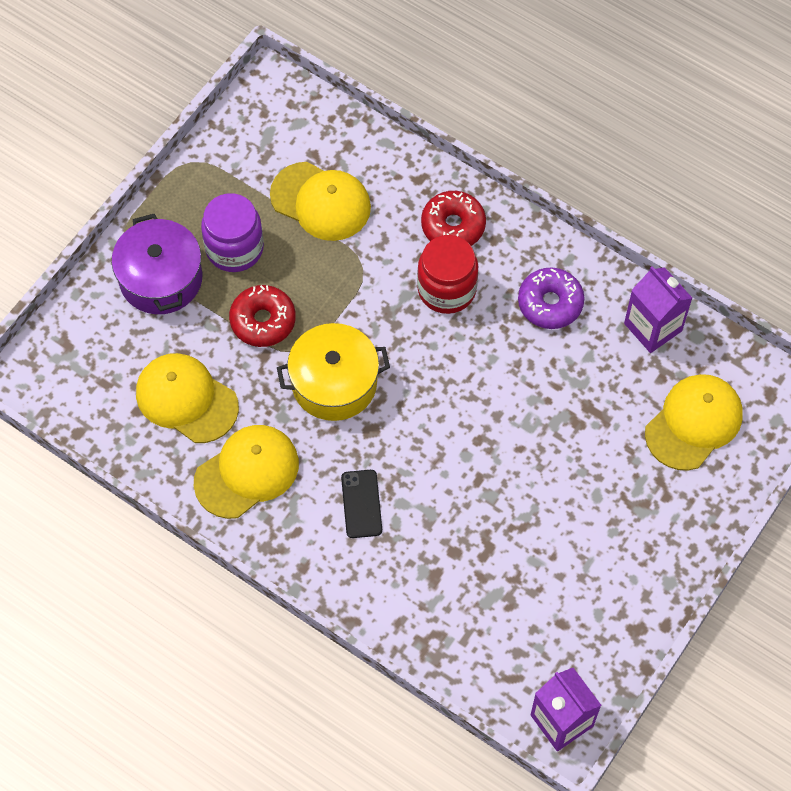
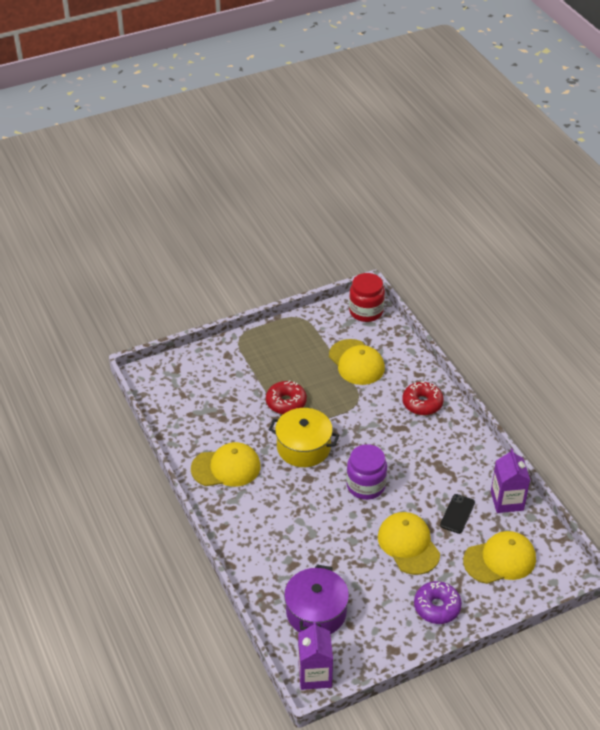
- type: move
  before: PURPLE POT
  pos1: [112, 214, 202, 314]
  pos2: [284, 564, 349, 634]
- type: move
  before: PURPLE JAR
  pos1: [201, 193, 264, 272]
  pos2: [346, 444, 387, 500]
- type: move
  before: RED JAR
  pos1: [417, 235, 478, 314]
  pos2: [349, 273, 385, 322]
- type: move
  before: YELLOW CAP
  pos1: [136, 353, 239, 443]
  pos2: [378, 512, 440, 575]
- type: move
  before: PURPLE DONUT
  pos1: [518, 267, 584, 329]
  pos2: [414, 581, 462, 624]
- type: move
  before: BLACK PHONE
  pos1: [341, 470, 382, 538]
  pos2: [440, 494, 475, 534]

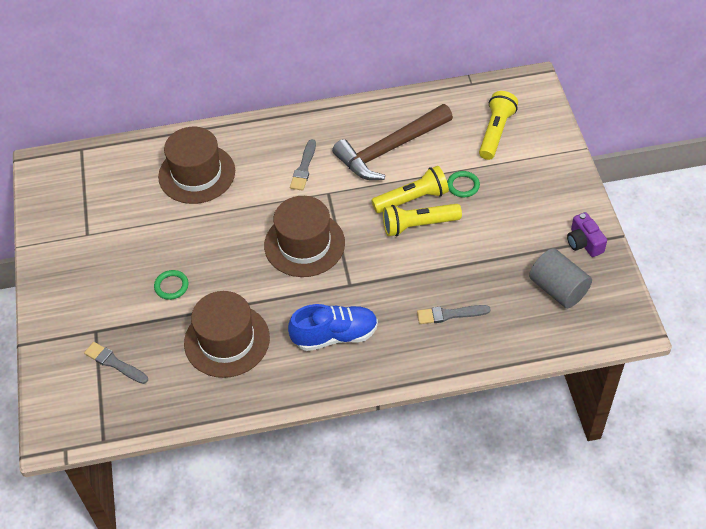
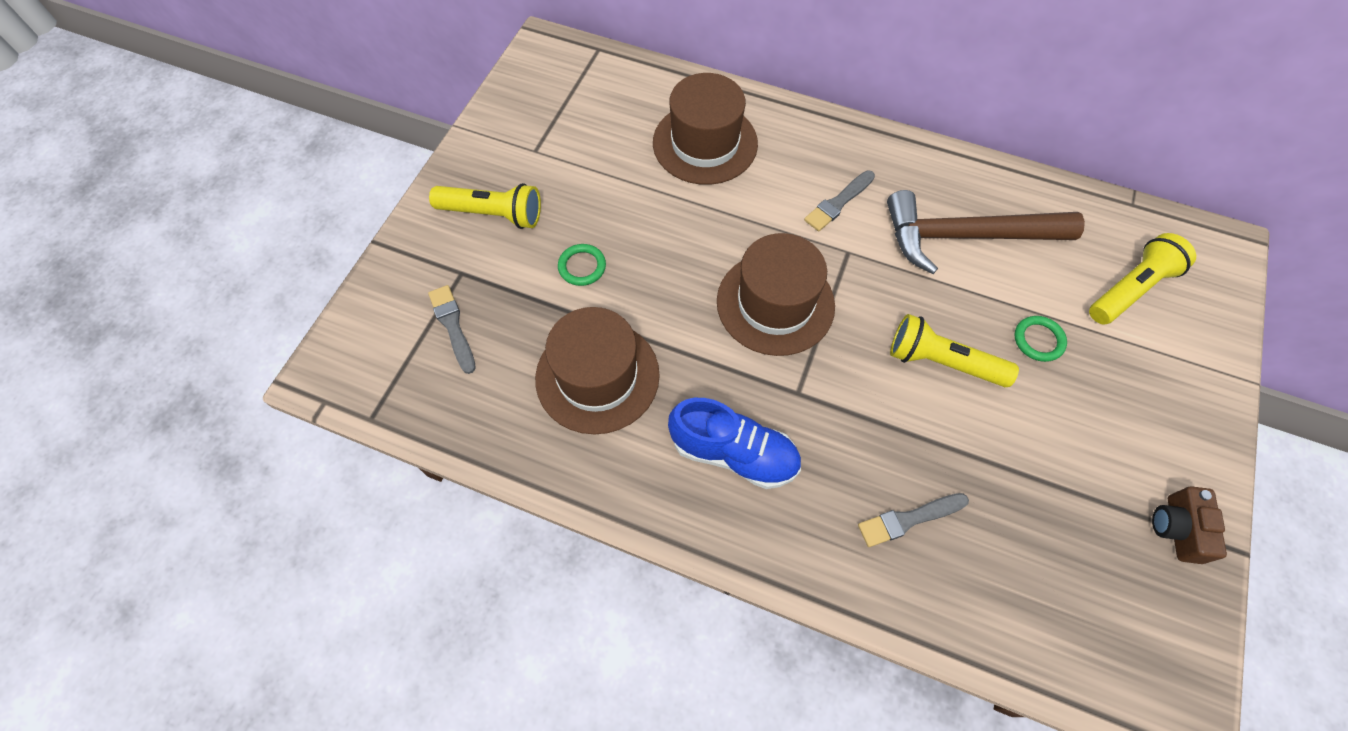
- type: move
  before: YELLOW FLASHLIGHT
  pos1: [371, 166, 449, 213]
  pos2: [429, 183, 541, 229]
- type: rotate
  before: GREY BRUSH
  pos1: [417, 305, 491, 324]
  pos2: [858, 493, 969, 547]
  turn: -45
- type: recolor
  before: PURPLE CAMERA
  after: BROWN CAMERA
  pos1: [567, 212, 607, 257]
  pos2: [1152, 486, 1227, 564]
- type: delete
  before: GREY CYLINDER
  pos1: [529, 248, 592, 309]

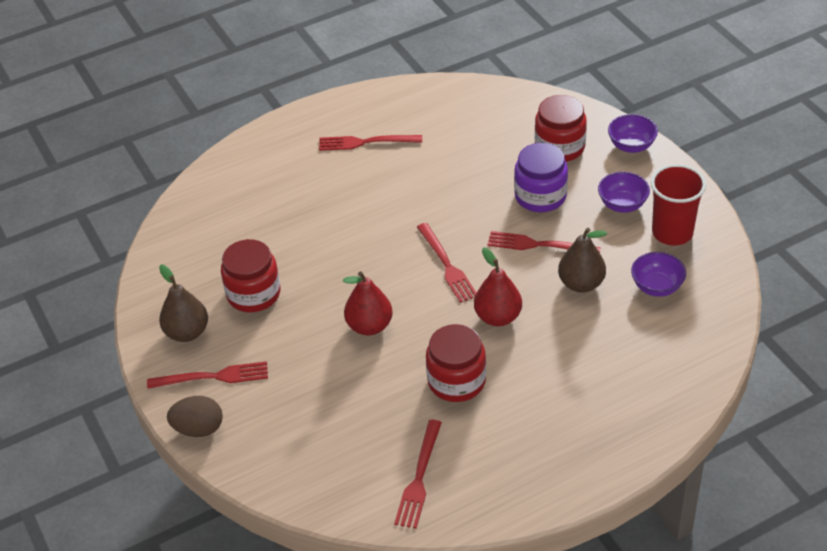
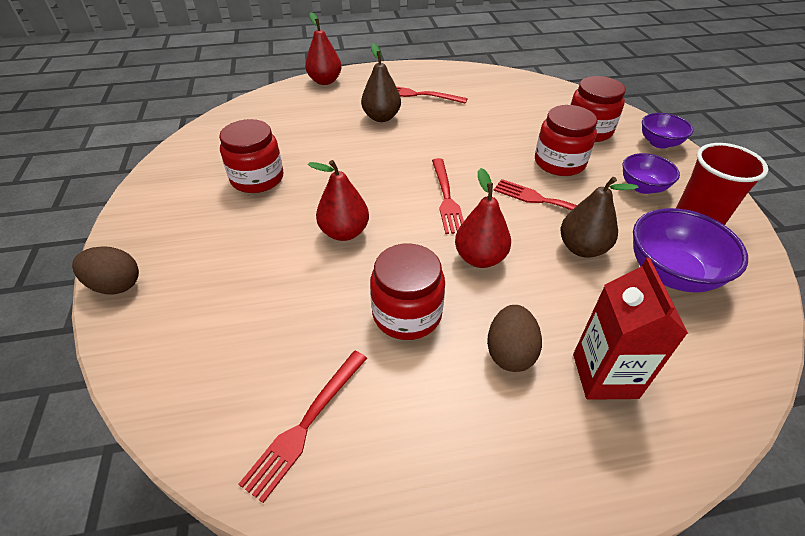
- type: insert
  after: RED PEAR
  pos2: [305, 13, 342, 85]
- type: move
  before: BROWN PEAR
  pos1: [159, 265, 208, 342]
  pos2: [361, 43, 401, 122]
- type: insert
  after: BROWN EGG
  pos2: [487, 305, 542, 372]
- type: recolor
  before: PURPLE JAR
  after: RED JAR
  pos1: [514, 143, 568, 212]
  pos2: [535, 105, 597, 176]
- type: insert
  after: RED CARTON
  pos2: [573, 258, 688, 400]
- type: resize
  before: PURPLE BOWL
  pos1: [631, 252, 686, 297]
  pos2: [633, 208, 748, 293]
  scale: 1.6
- type: delete
  before: RED FORK
  pos1: [147, 361, 268, 389]

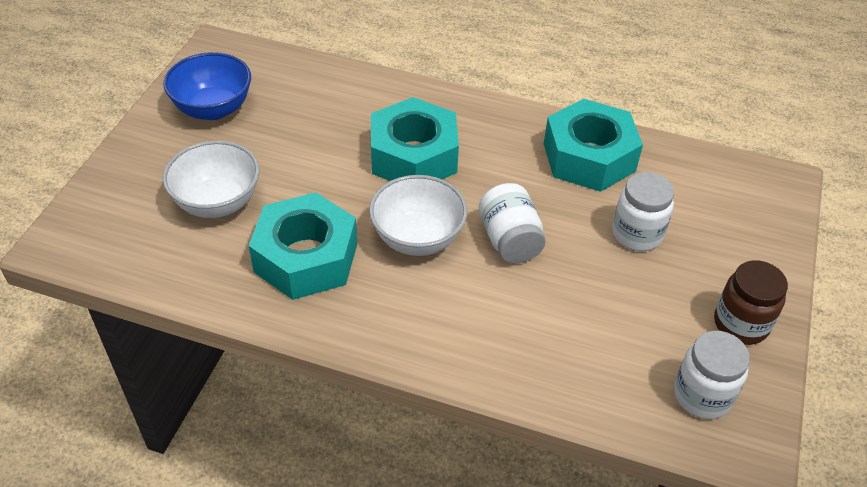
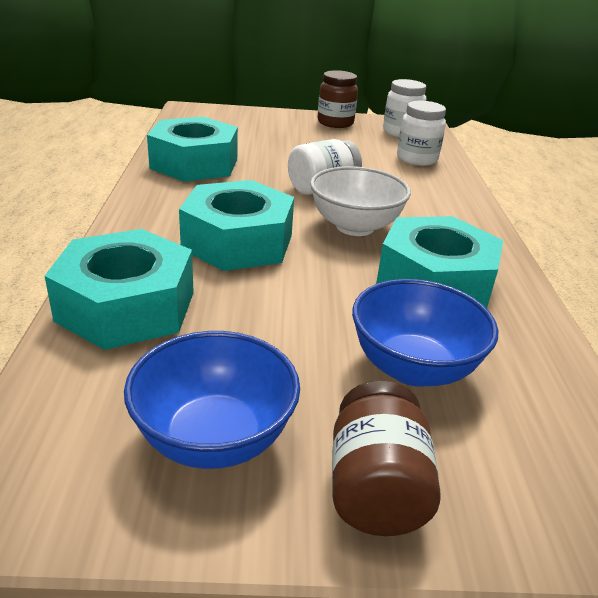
- type: insert
  after: TURQUOISE NUT
  pos2: [45, 229, 194, 350]
- type: insert
  after: BROWN JAR
  pos2: [332, 380, 441, 536]
- type: recolor
  before: WHITE BOWL
  after: BLUE BOWL
  pos1: [163, 140, 260, 218]
  pos2: [352, 279, 498, 387]
- type: move
  before: WHITE JAR
  pos1: [612, 172, 674, 251]
  pos2: [397, 101, 446, 166]

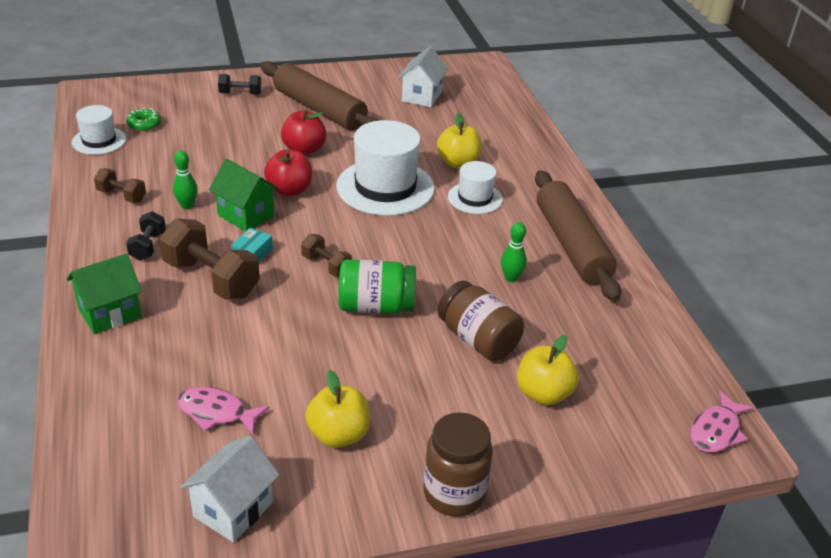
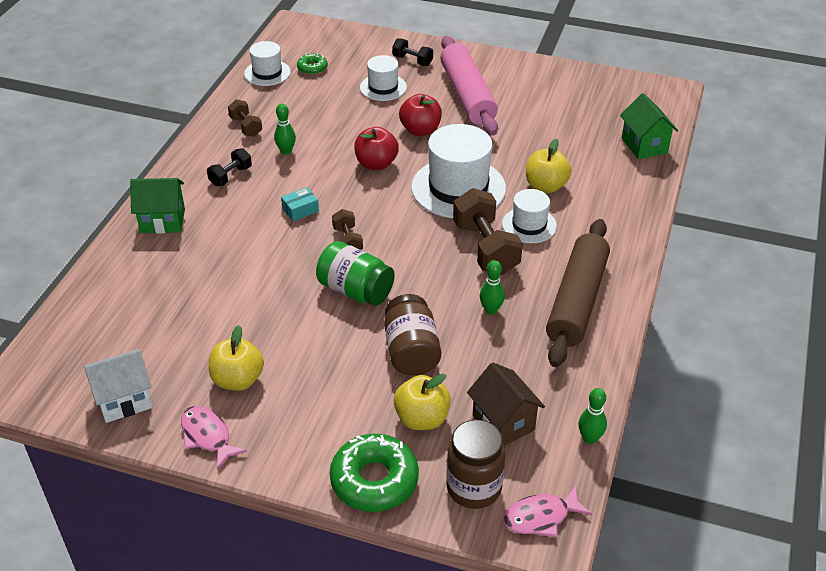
- type: move
  before: PINK FISH
  pos1: [177, 387, 270, 434]
  pos2: [181, 406, 247, 470]
- type: insert
  after: GREEN DONUT
  pos2: [330, 434, 419, 512]
- type: insert
  after: WHITE HAT
  pos2: [360, 55, 407, 101]
- type: recolor
  before: BROWN ROLLING PIN
  after: PINK ROLLING PIN
  pos1: [260, 61, 380, 130]
  pos2: [440, 36, 498, 135]
- type: move
  before: BROWN JAR
  pos1: [423, 412, 493, 517]
  pos2: [446, 420, 505, 509]
- type: move
  before: BROWN DUMBBELL
  pos1: [160, 219, 260, 299]
  pos2: [453, 188, 523, 275]
- type: insert
  after: BROWN HOUSE
  pos2: [467, 362, 545, 446]
- type: insert
  after: GREEN BOWLING PIN
  pos2: [578, 388, 607, 444]
- type: move
  before: GREEN HOUSE
  pos1: [209, 159, 279, 232]
  pos2: [620, 93, 678, 159]
- type: delete
  before: WHITE HOUSE
  pos1: [398, 46, 448, 107]

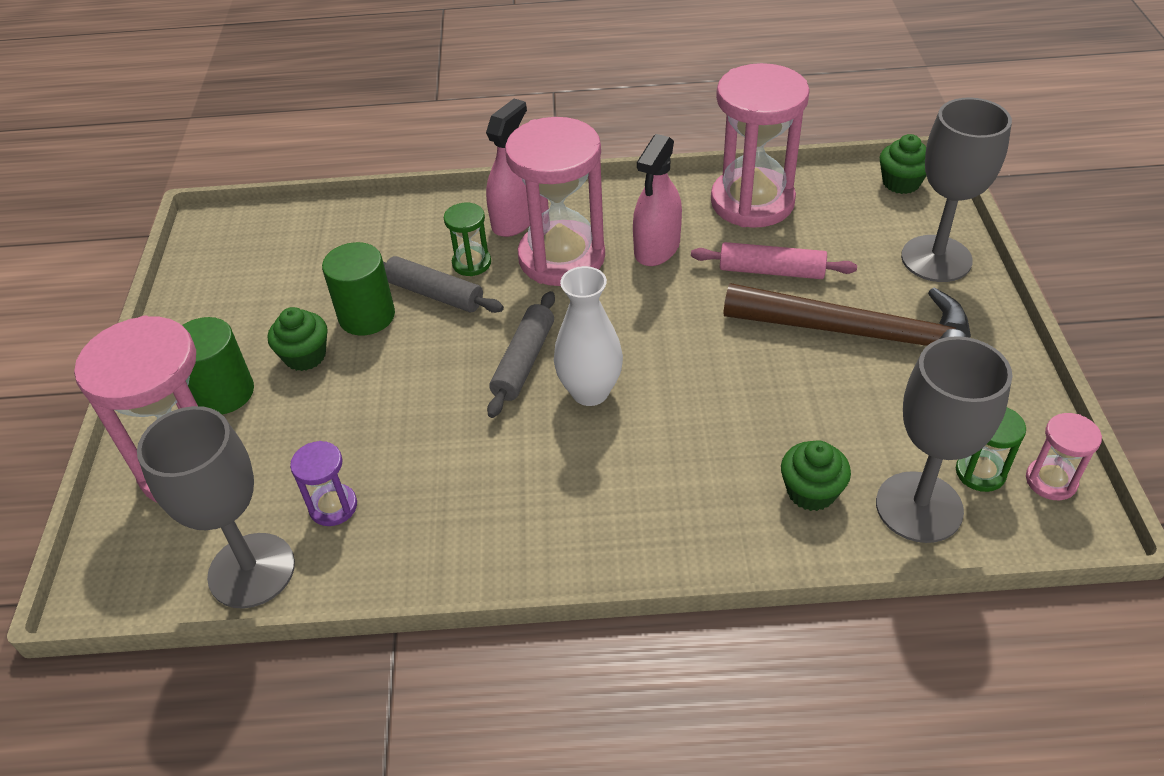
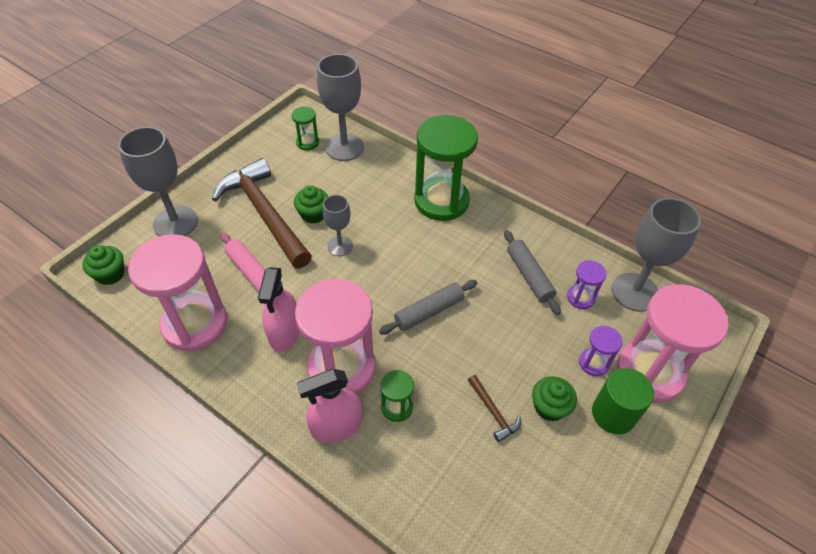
- type: rotate
  before: PINK SPRAY BOTTLE
  pos1: [633, 134, 682, 266]
  pos2: [258, 267, 300, 352]
  turn: 120
- type: move
  before: GREEN CUPCAKE
  pos1: [781, 440, 851, 511]
  pos2: [294, 185, 328, 224]
- type: insert
  after: GREY GOBLET
  pos2: [323, 195, 353, 256]
- type: insert
  after: GREEN HOURGLASS
  pos2: [414, 115, 478, 221]
- type: replace
  before: GREEN CYLINDER
  after: BROWN HAMMER
  pos1: [322, 242, 395, 335]
  pos2: [468, 375, 521, 442]
- type: move
  before: GREY ROLLING PIN
  pos1: [383, 256, 504, 313]
  pos2: [504, 230, 561, 315]
- type: insert
  after: PURPLE HOURGLASS
  pos2: [579, 326, 622, 376]
- type: delete
  before: WHITE VASE
  pos1: [554, 266, 623, 406]
- type: delete
  before: PINK HOURGLASS
  pos1: [1026, 413, 1102, 500]

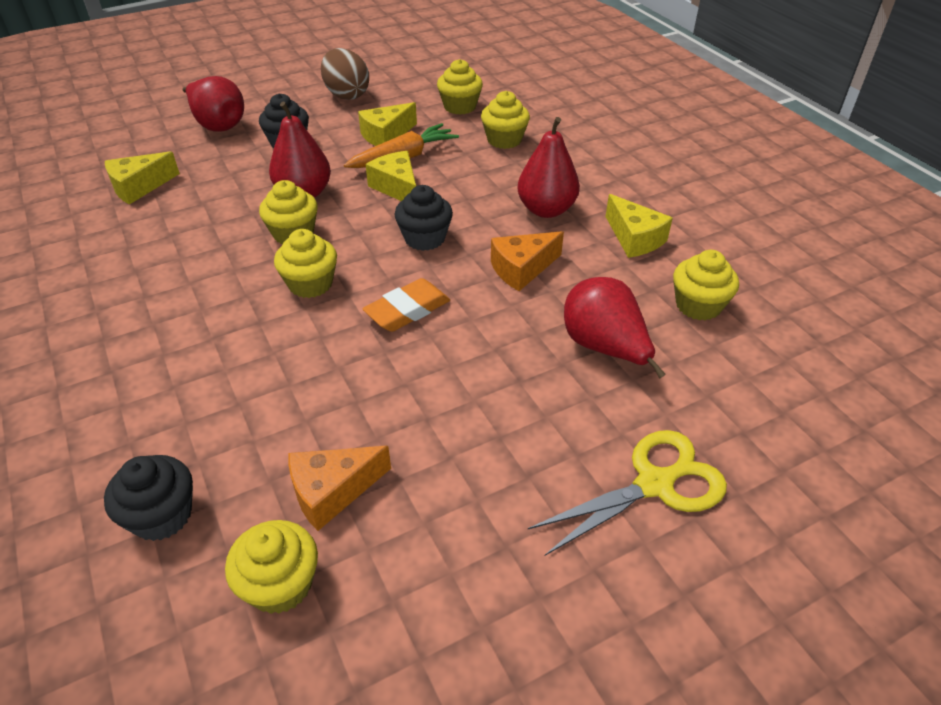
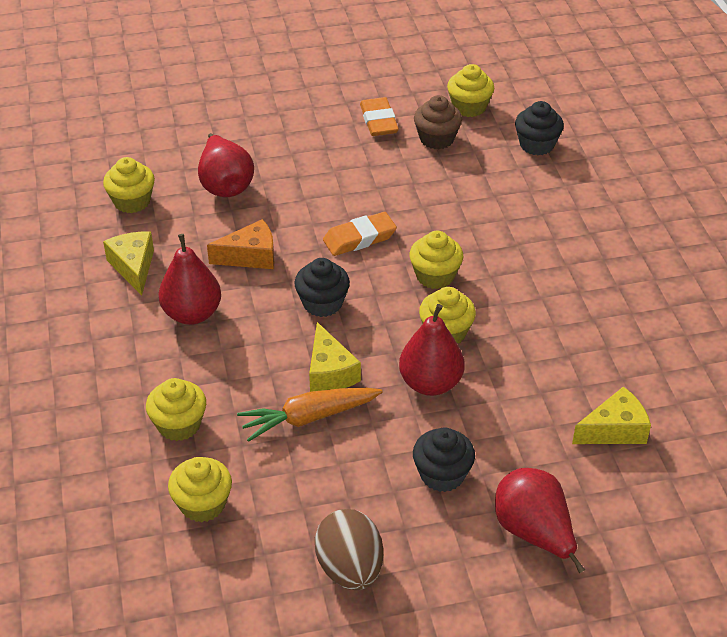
- type: insert
  after: ORANGE ERASER
  pos2: [360, 97, 399, 136]
- type: replace
  before: ORANGE CHEESE
  after: BROWN CUPCAKE
  pos1: [288, 446, 391, 531]
  pos2: [414, 95, 462, 149]
- type: delete
  before: YELLOW CHEESE
  pos1: [358, 102, 417, 146]
- type: delete
  before: YELLOW SCISSORS
  pos1: [528, 430, 727, 556]

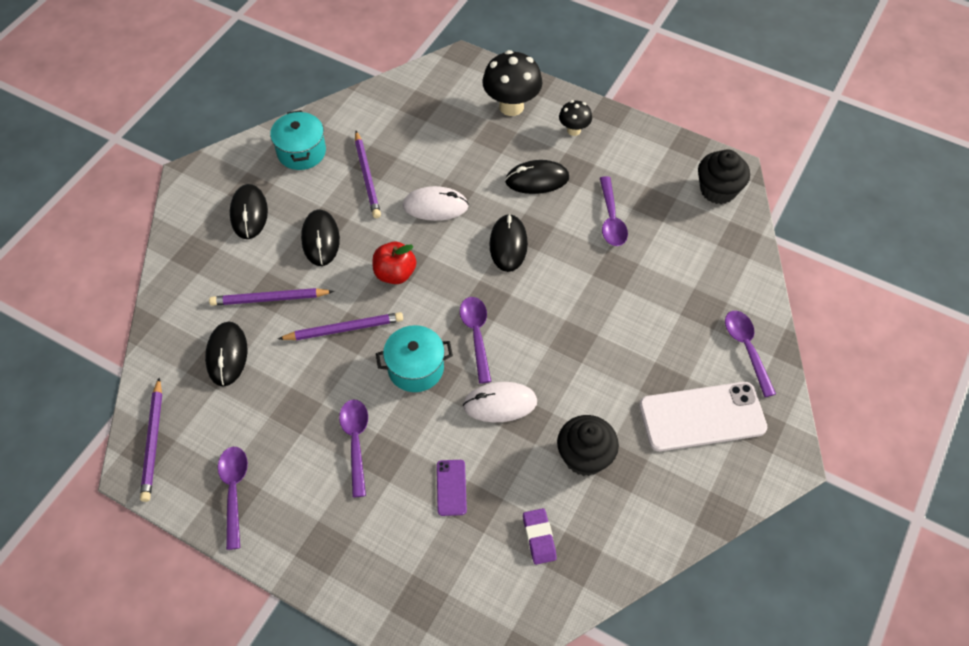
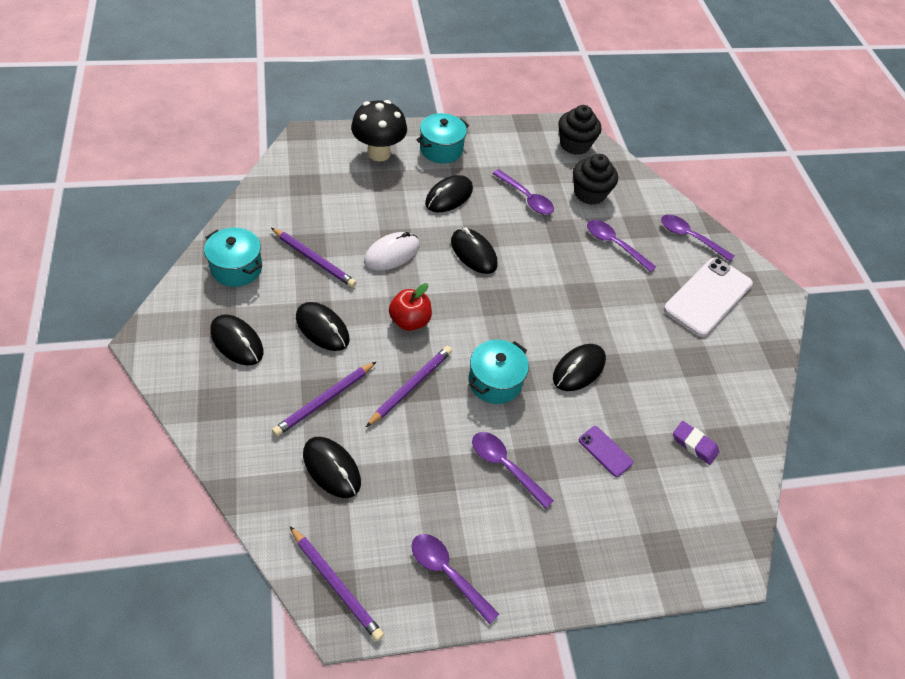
- type: replace
  before: BLACK MUSHROOM
  after: TURQUOISE POT
  pos1: [559, 100, 592, 136]
  pos2: [416, 113, 469, 164]
- type: recolor
  before: WHITE MOUSE
  after: BLACK MOUSE
  pos1: [463, 382, 537, 422]
  pos2: [553, 344, 606, 391]
- type: move
  before: BLACK CUPCAKE
  pos1: [557, 415, 619, 476]
  pos2: [573, 154, 618, 205]
- type: move
  before: PURPLE SPOON
  pos1: [460, 297, 492, 384]
  pos2: [587, 220, 656, 272]

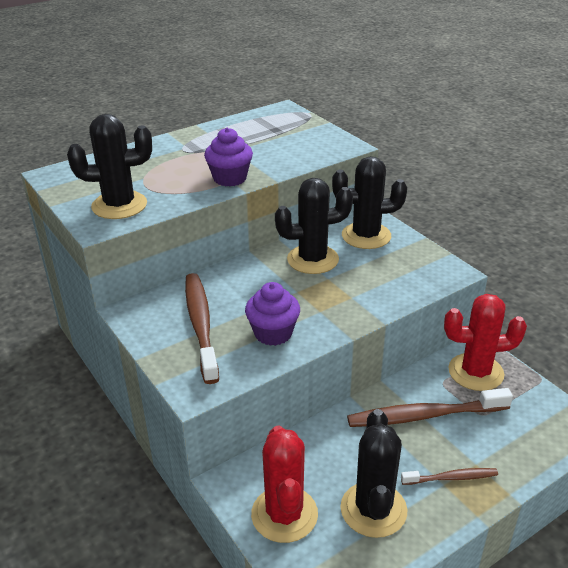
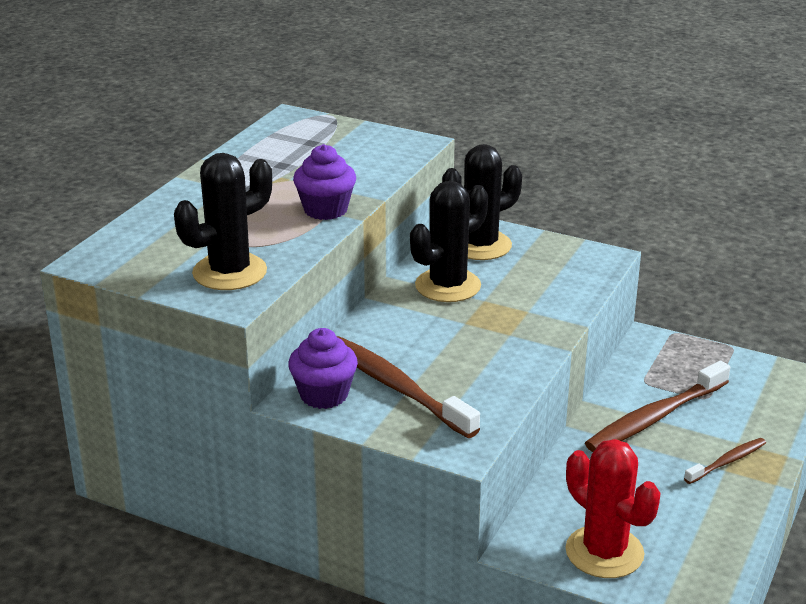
- type: move
  before: PURPLE CUPCAKE
  pos1: [245, 282, 300, 346]
  pos2: [288, 328, 358, 409]
- type: delete
  before: BLACK CACTUS
  pos1: [341, 409, 407, 538]
- type: delete
  before: RED CACTUS
  pos1: [444, 294, 527, 391]

